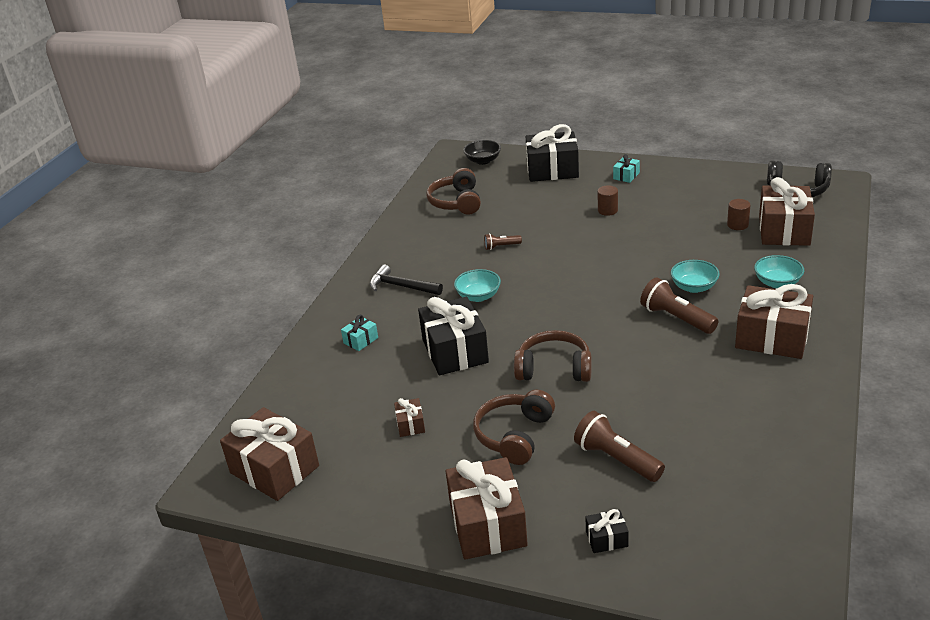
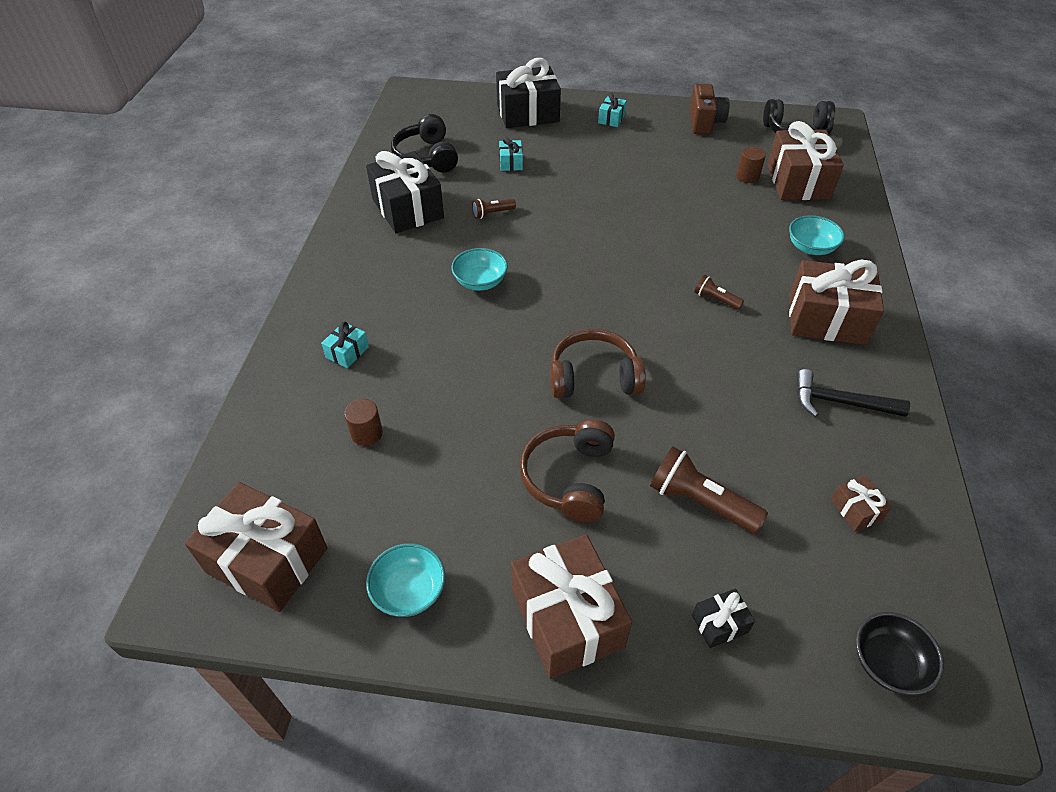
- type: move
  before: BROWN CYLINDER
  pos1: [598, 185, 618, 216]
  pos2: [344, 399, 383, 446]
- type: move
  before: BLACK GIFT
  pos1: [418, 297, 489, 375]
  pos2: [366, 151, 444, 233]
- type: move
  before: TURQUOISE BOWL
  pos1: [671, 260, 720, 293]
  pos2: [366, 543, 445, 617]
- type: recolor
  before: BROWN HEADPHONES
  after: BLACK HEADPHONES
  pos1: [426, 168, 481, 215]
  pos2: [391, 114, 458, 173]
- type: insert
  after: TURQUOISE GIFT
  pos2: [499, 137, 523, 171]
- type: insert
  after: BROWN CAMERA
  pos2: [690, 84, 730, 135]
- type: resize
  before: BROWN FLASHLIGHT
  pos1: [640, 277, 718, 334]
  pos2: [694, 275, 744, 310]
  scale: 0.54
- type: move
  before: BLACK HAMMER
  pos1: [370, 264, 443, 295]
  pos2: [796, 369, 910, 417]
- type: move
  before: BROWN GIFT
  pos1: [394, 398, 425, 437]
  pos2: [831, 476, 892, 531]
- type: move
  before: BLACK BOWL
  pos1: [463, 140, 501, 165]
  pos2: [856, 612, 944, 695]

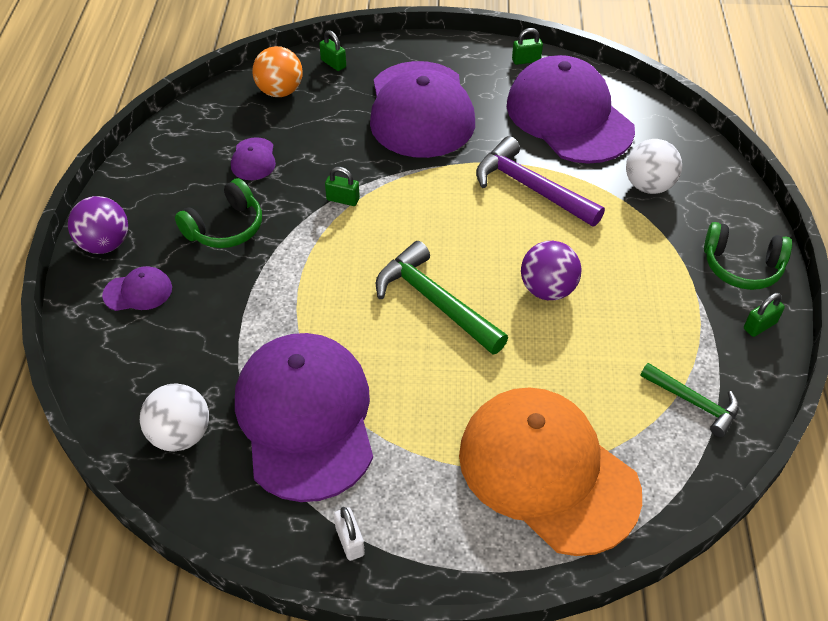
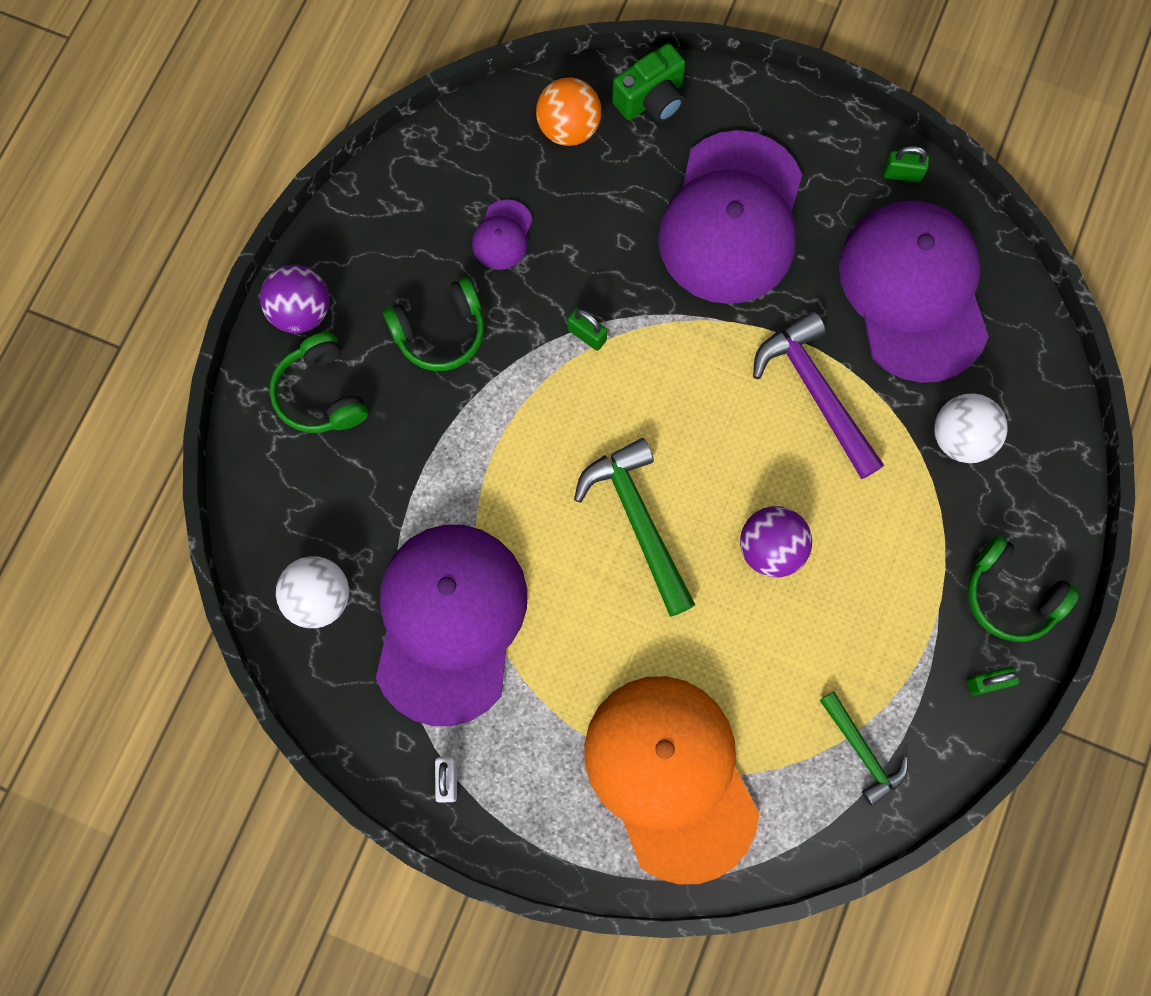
- type: replace
  before: PURPLE CAP
  after: GREEN HEADPHONES
  pos1: [102, 266, 172, 311]
  pos2: [270, 332, 368, 433]
- type: replace
  before: GREEN PADLOCK
  after: GREEN CAMERA
  pos1: [319, 30, 346, 71]
  pos2: [612, 43, 686, 122]

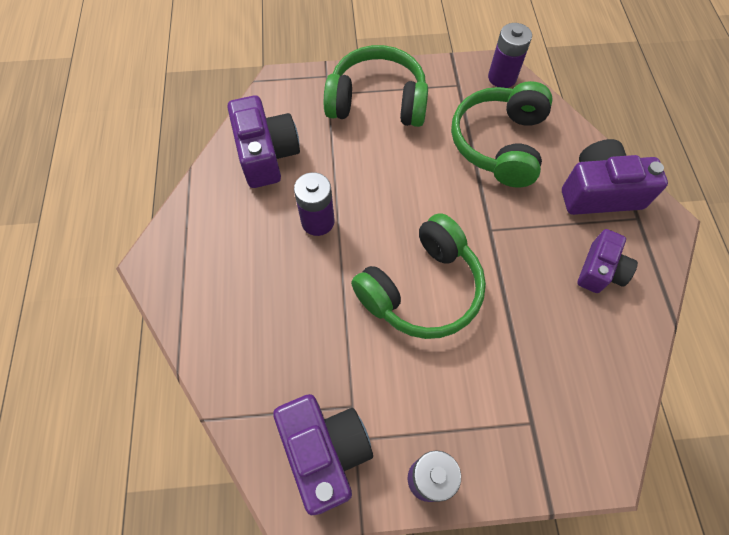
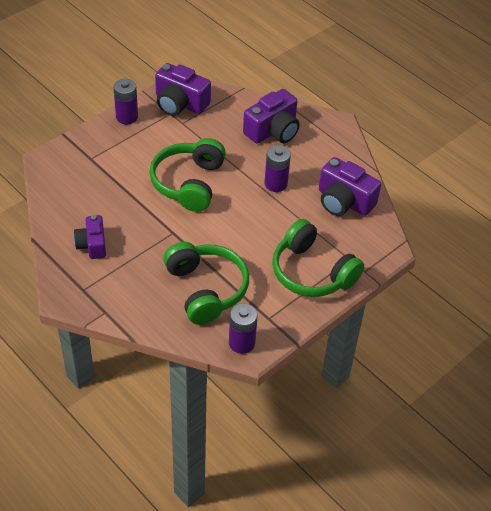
- type: move
  before: PURPLE CAMERA
  pos1: [562, 139, 668, 215]
  pos2: [243, 89, 300, 144]
- type: rotate
  before: GREEN HEADPHONES
  pos1: [324, 45, 428, 127]
  pos2: [272, 219, 364, 297]
  turn: 75

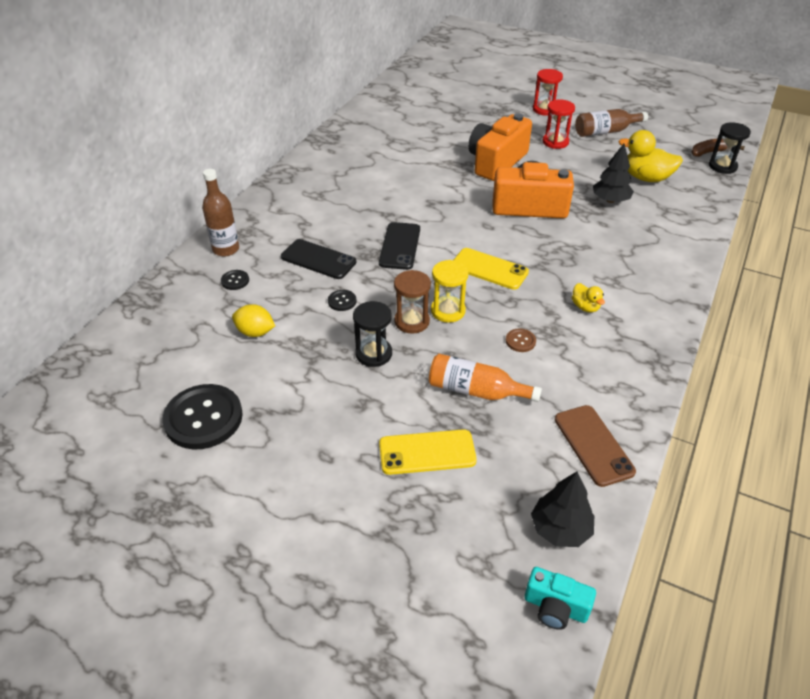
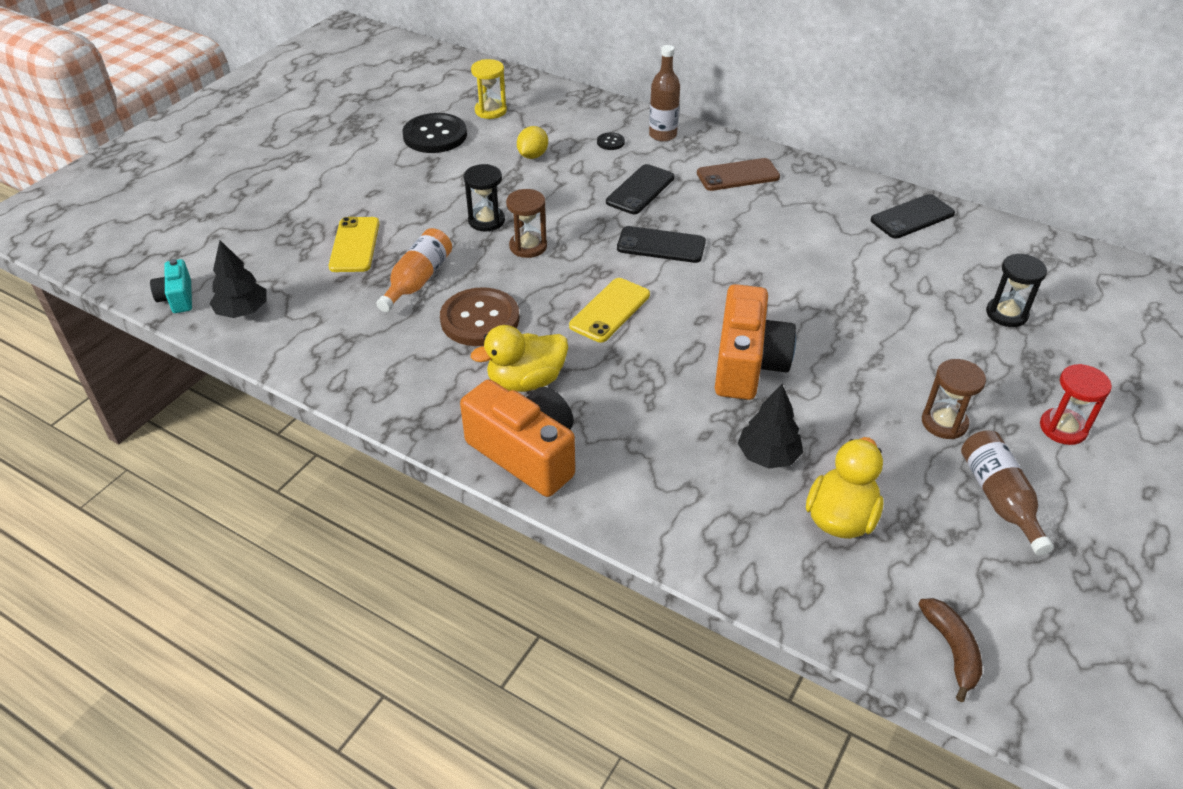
- type: rotate
  before: TURQUOISE CAMERA
  pos1: [525, 567, 596, 630]
  pos2: [150, 259, 192, 313]
  turn: -45
- type: resize
  before: BROWN BUTTON
  pos1: [506, 329, 536, 352]
  pos2: [440, 287, 519, 346]
  scale: 2.3
- type: move
  before: ORANGE CAMERA
  pos1: [468, 113, 532, 181]
  pos2: [460, 379, 575, 497]
- type: move
  before: YELLOW HOURGLASS
  pos1: [431, 260, 469, 323]
  pos2: [471, 59, 507, 119]
- type: resize
  before: YELLOW DUCK
  pos1: [572, 283, 605, 312]
  pos2: [471, 325, 568, 392]
  scale: 1.92
- type: move
  before: BROWN PHONE
  pos1: [555, 405, 636, 487]
  pos2: [697, 158, 780, 191]
- type: insert
  after: BLACK PHONE
  pos2: [871, 194, 955, 239]
- type: recolor
  before: RED HOURGLASS
  after: BROWN HOURGLASS
  pos1: [543, 99, 575, 149]
  pos2: [922, 359, 986, 439]
- type: move
  before: BLACK HOURGLASS
  pos1: [709, 122, 751, 174]
  pos2: [986, 254, 1047, 327]
- type: delete
  before: BLACK BUTTON
  pos1: [328, 290, 357, 311]

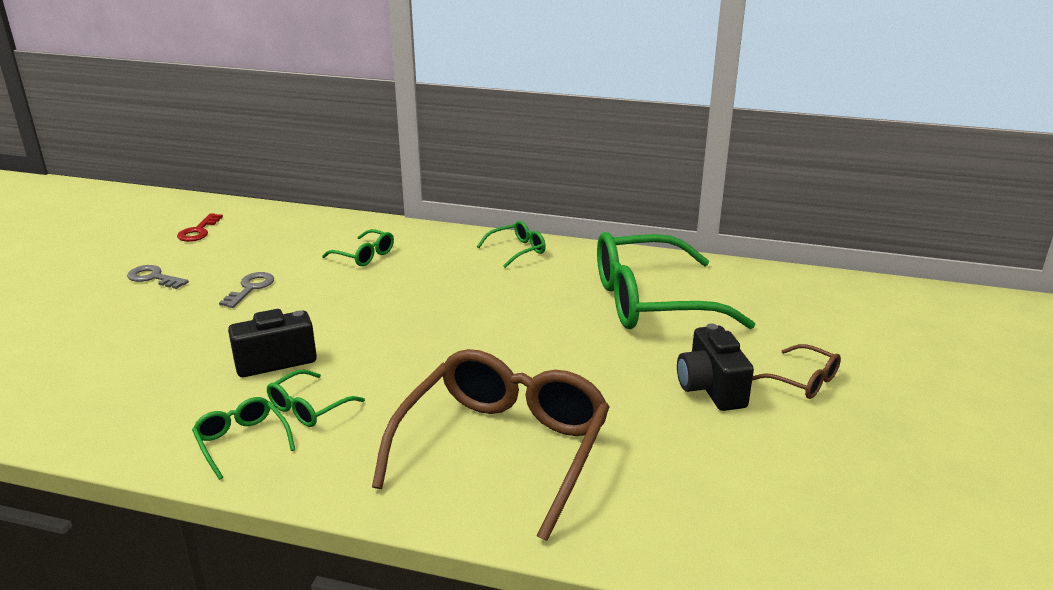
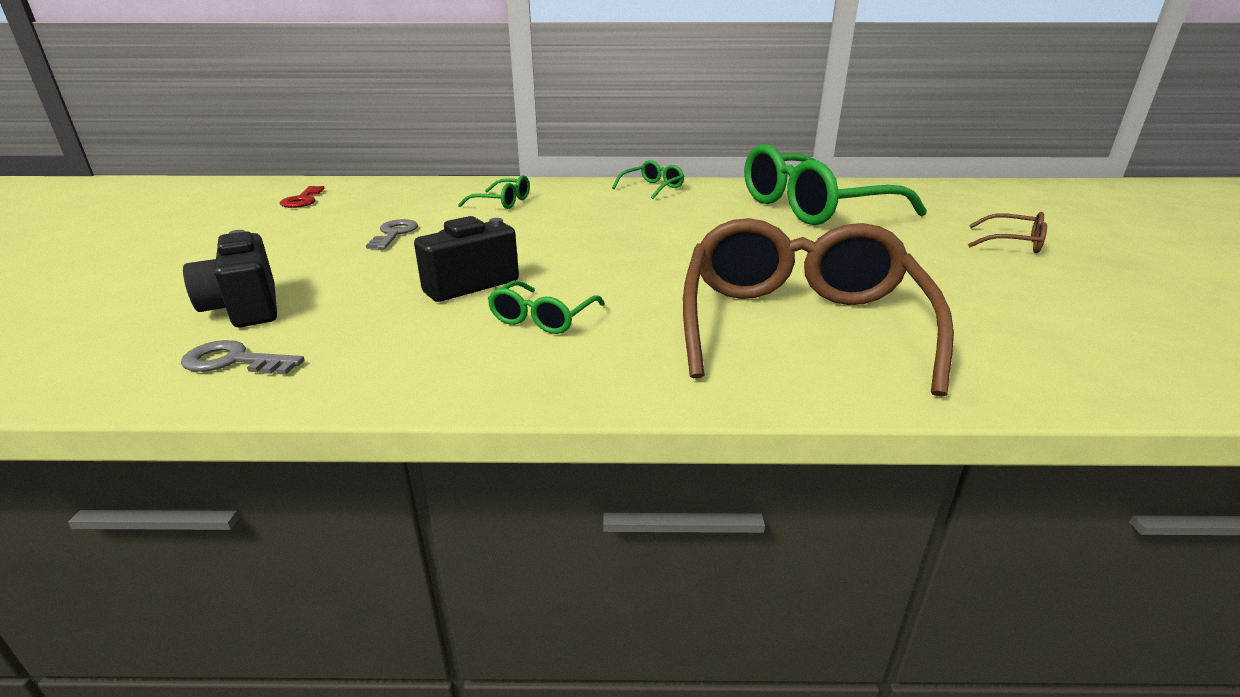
- type: move
  before: GREY KEY
  pos1: [127, 265, 189, 289]
  pos2: [181, 340, 304, 375]
- type: move
  before: BLACK CAMERA
  pos1: [677, 324, 754, 411]
  pos2: [183, 230, 277, 327]
- type: delete
  before: GREEN GLASSES
  pos1: [192, 397, 295, 480]

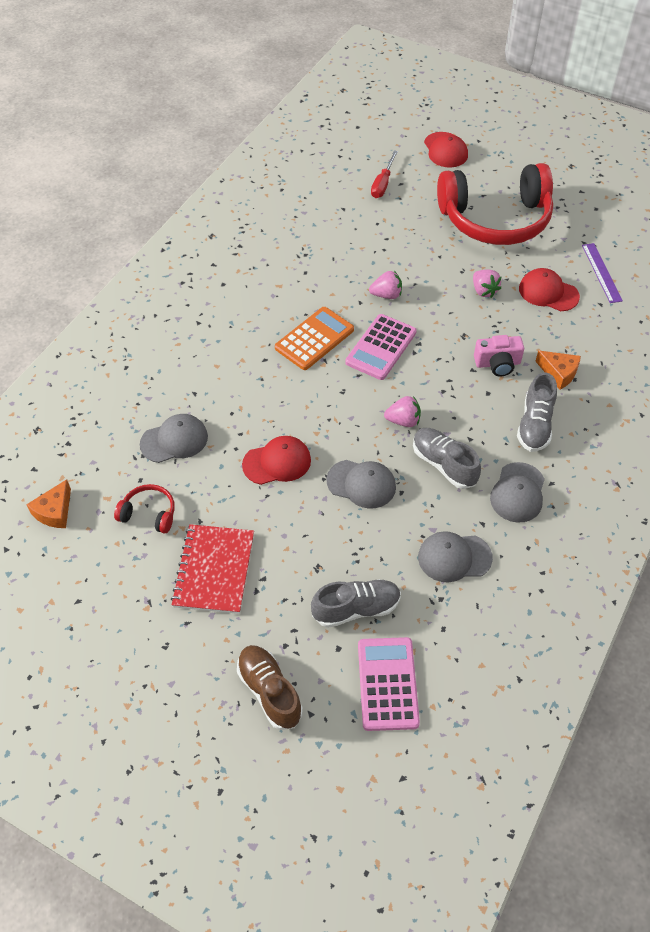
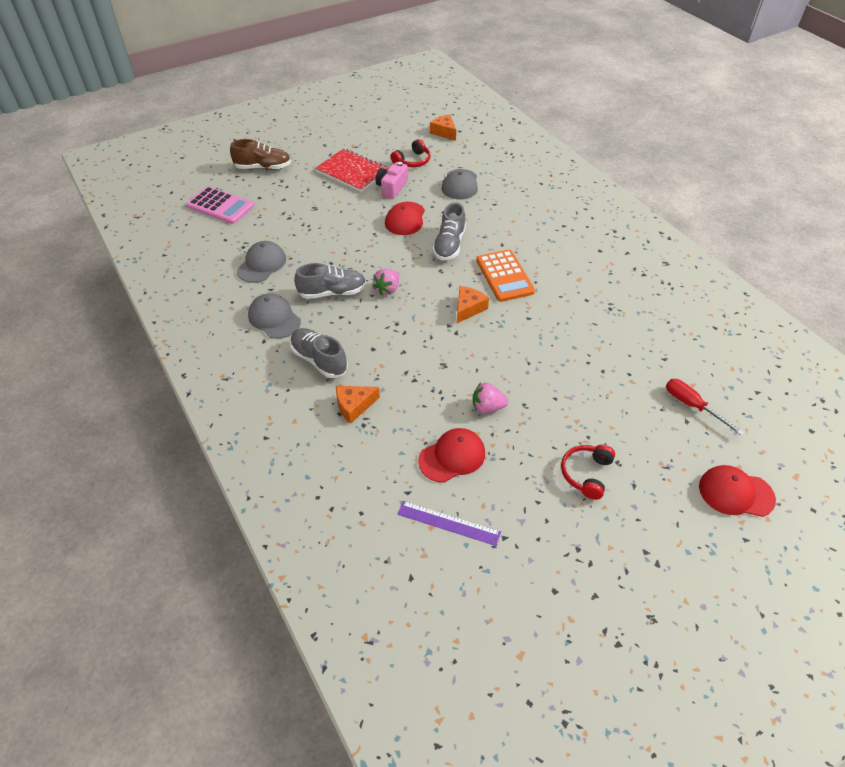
- type: move
  before: PINK CAMERA
  pos1: [474, 335, 524, 376]
  pos2: [376, 162, 408, 199]
- type: move
  before: GREY SHOE
  pos1: [311, 579, 401, 628]
  pos2: [432, 202, 466, 260]
- type: replace
  before: PINK CALCULATOR
  after: ORANGE CHEESE
  pos1: [345, 314, 417, 380]
  pos2: [457, 286, 489, 323]
- type: resize
  before: RED HEADPHONES
  pos1: [437, 163, 553, 245]
  pos2: [561, 445, 615, 500]
  scale: 0.4
- type: delete
  before: GREY CAP
  pos1: [326, 460, 396, 509]
- type: delete
  before: PINK STRAWBERRY
  pos1: [369, 271, 402, 299]

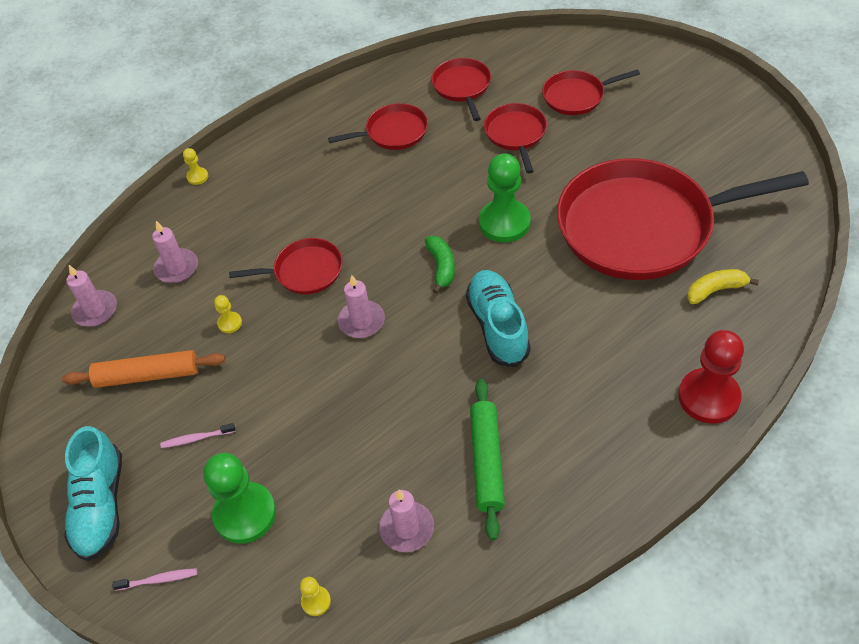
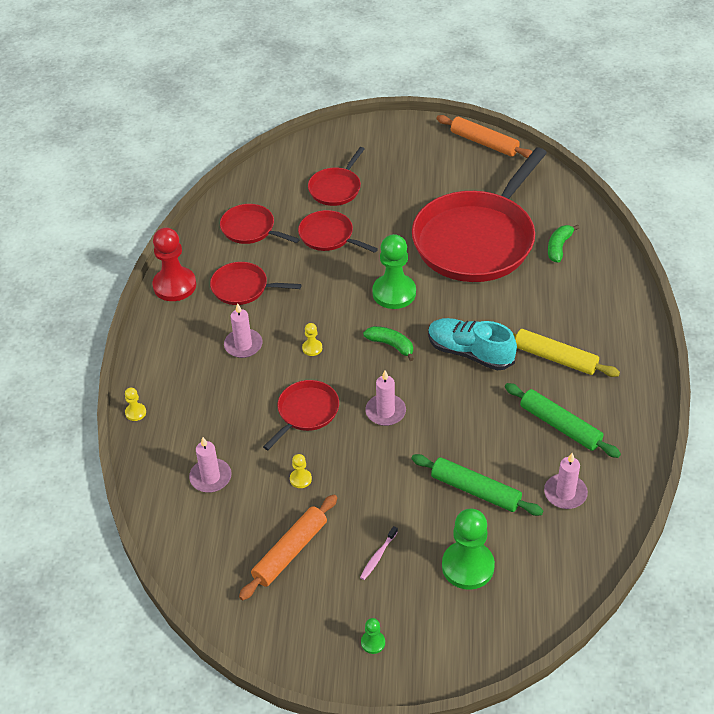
- type: move
  before: RED PAWN
  pos1: [678, 330, 744, 424]
  pos2: [152, 228, 196, 301]
- type: rotate
  before: RED PAN
  pos1: [328, 103, 428, 150]
  pos2: [210, 262, 302, 305]
  turn: -105
- type: move
  before: PINK CANDLE
  pos1: [66, 265, 117, 327]
  pos2: [224, 303, 263, 358]
- type: move
  before: YELLOW PAWN
  pos1: [300, 577, 331, 616]
  pos2: [302, 323, 322, 356]
- type: replace
  before: TURQUOISE SHOE
  after: GREEN PAWN
  pos1: [64, 426, 122, 561]
  pos2: [361, 618, 385, 654]
- type: insert
  after: GREEN ROLLING PIN
  pos2: [411, 454, 543, 516]
- type: insert
  after: ORANGE ROLLING PIN
  pos2: [436, 115, 532, 158]
- type: insert
  after: YELLOW ROLLING PIN
  pos2: [513, 329, 620, 377]
- type: recolor
  before: YELLOW BANANA
  after: GREEN BANANA
  pos1: [687, 269, 759, 304]
  pos2: [548, 225, 579, 262]
- type: delete
  before: PINK TOOTHBRUSH
  pos1: [113, 568, 197, 591]

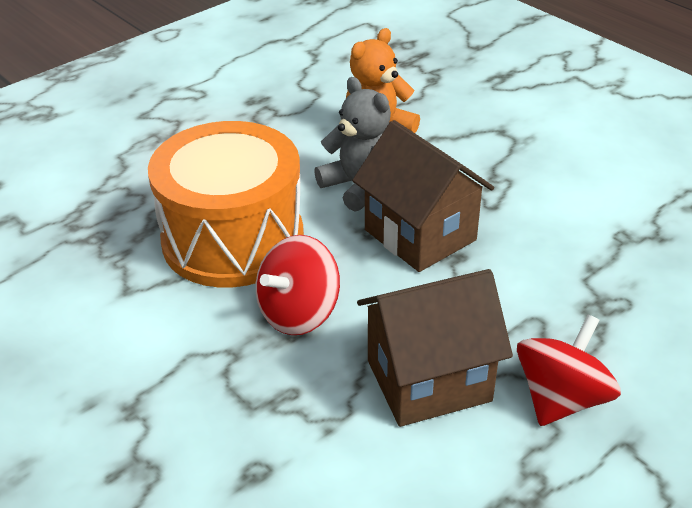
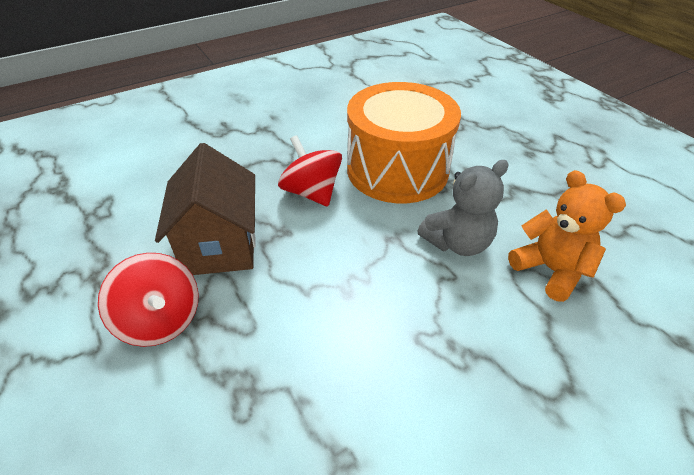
- type: delete
  before: BROWN HOUSE
  pos1: [352, 120, 494, 272]

